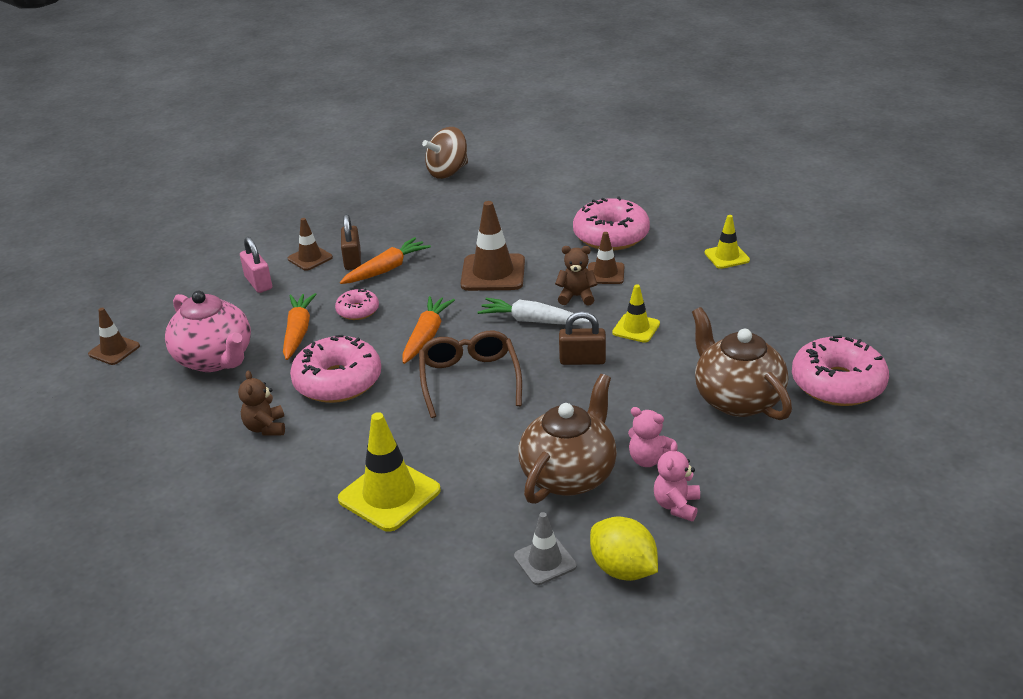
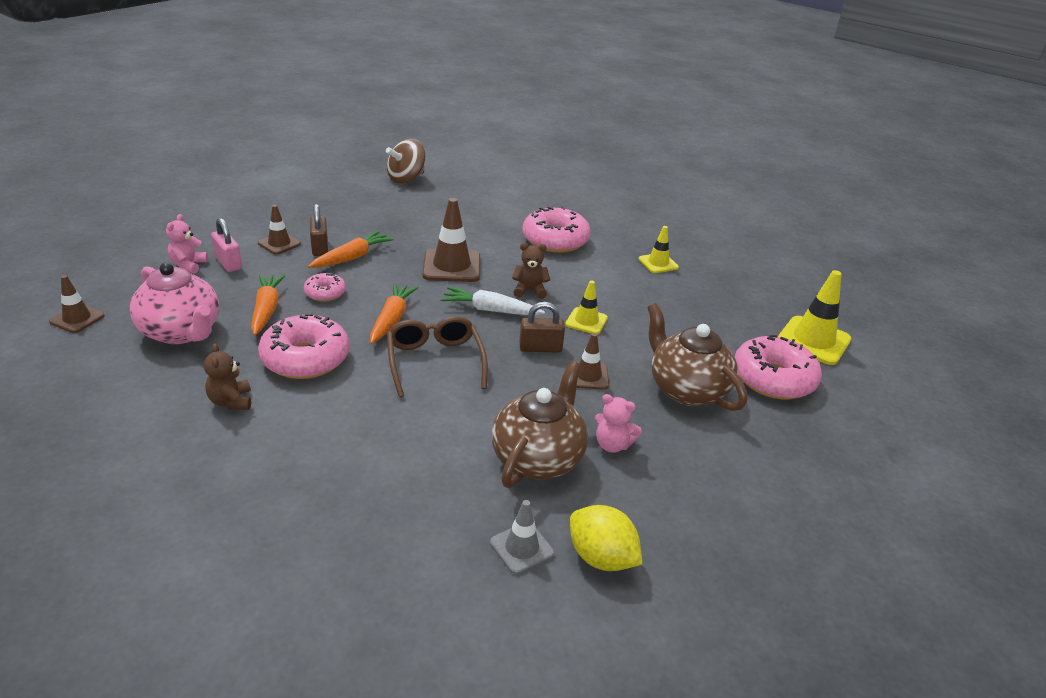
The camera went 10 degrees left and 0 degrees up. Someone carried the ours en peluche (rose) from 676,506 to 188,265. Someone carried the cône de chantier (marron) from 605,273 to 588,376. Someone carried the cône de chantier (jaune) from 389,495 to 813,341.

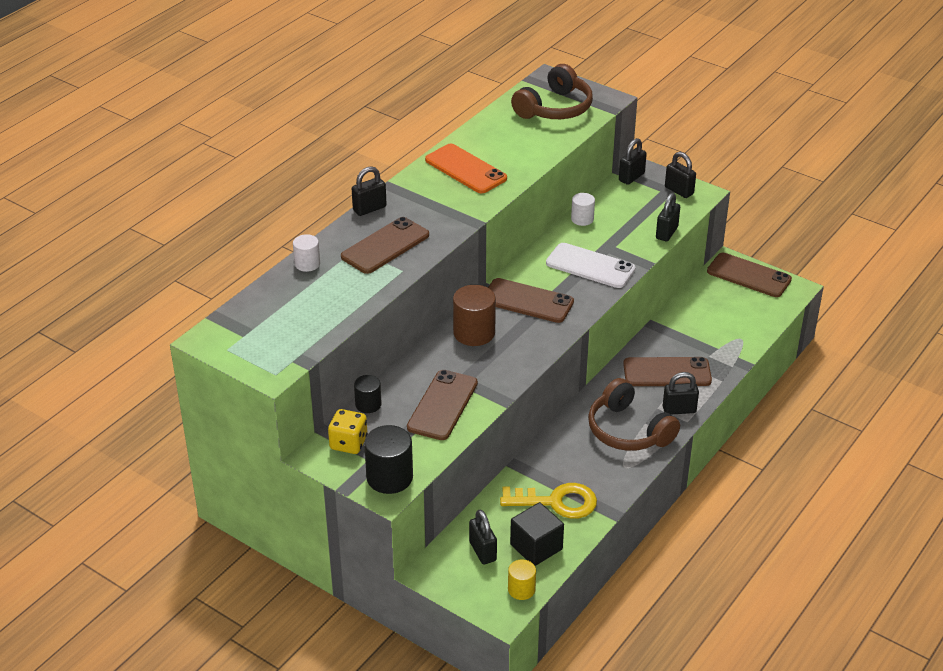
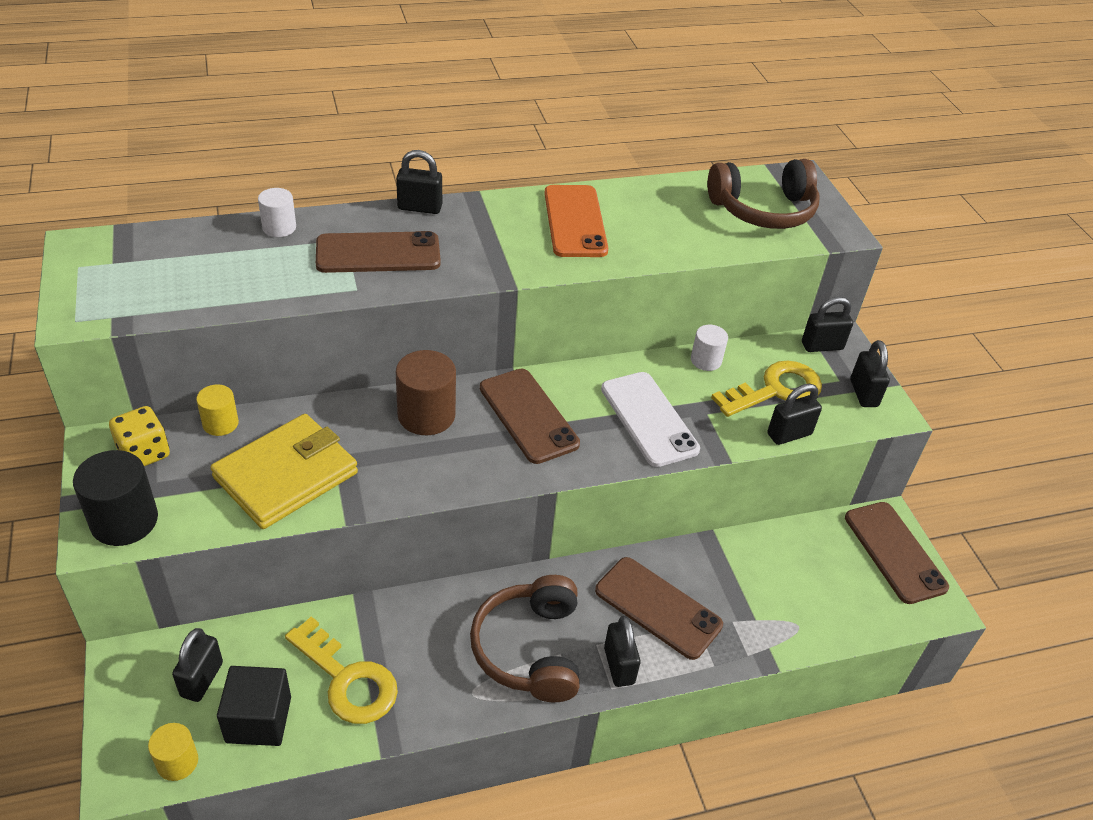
The camera went 35 degrees right and 5 degrees up. Someone repainted the cylindre (noir) at 368,404, which became the cylindre (jaune) at 220,423. Someone swapped the téléphone (marron) at 442,405 for the portefeuille (jaune) at 286,475. Someone rotated the cadenas (noir) at 679,410 by 45 degrees clockwise. Someone put down the clé (jaune) at 775,390.

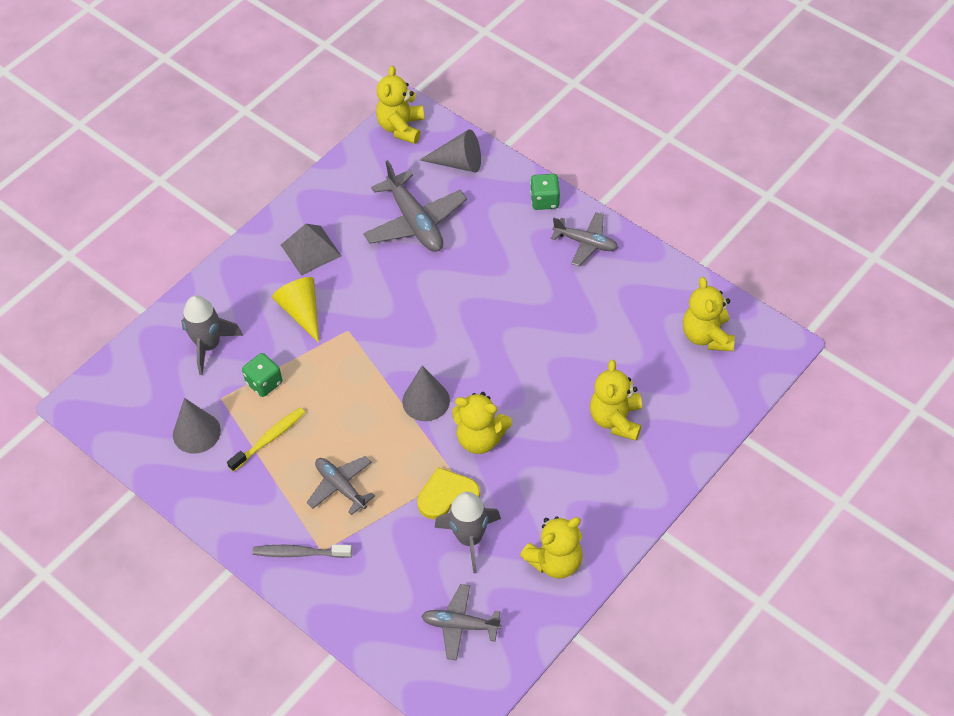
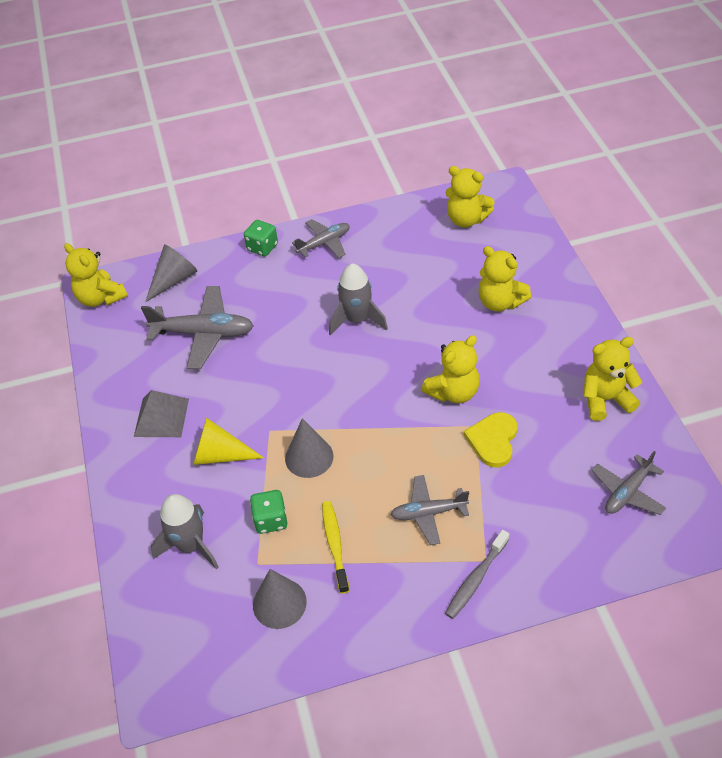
The camera went 55 degrees left and 5 degrees down. Someone carried the cône (gris) from 426,401 to 309,457. Someone carried the fusée (gris) from 470,538 to 357,319. Someone rotated the ours en peluche (jaune) at 555,561 by 105 degrees counterclockwise.

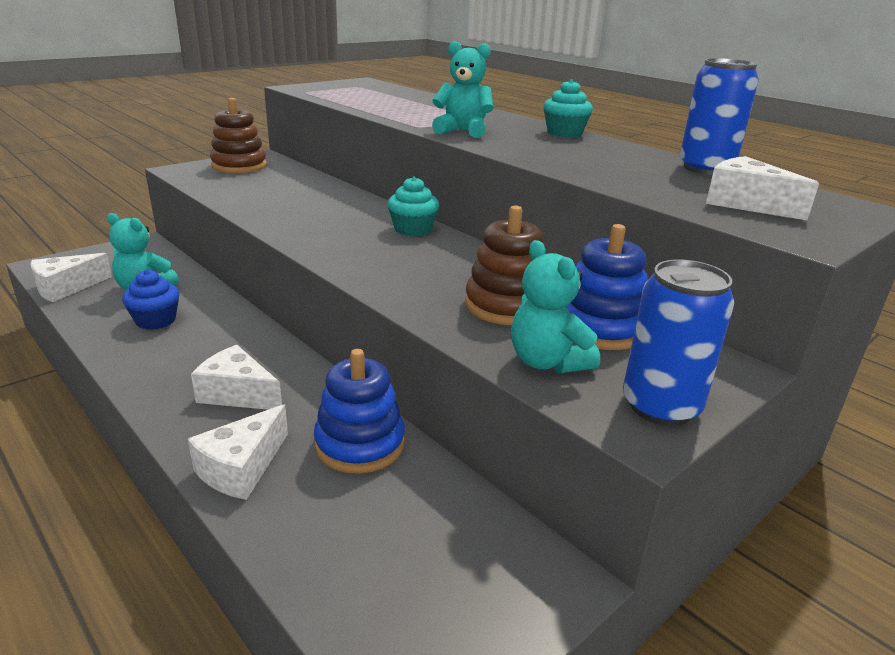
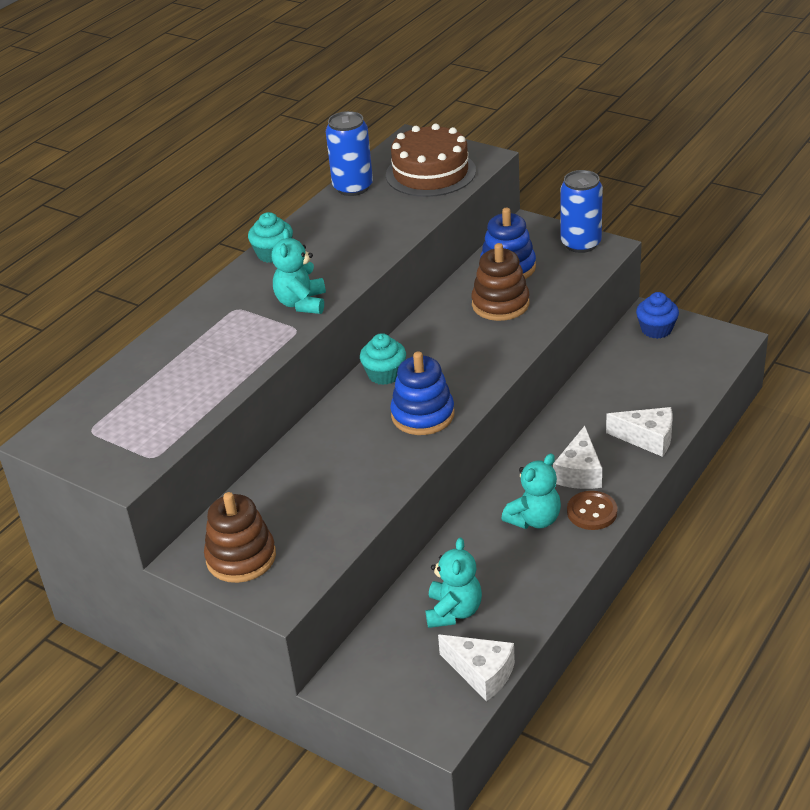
The camera went 100 degrees left and 10 degrees up. Someone swapped the fromage (blanc) at 746,203 for the gâteau (marron) at 430,173. Someone carried the jouet à empiler (bleu) from 360,444 to 423,415. Someone carried the ours en peluche (turquoise) from 547,362 to 534,519. Someone put down the bouton (marron) at 592,512. Someone carried the muffin (bleu) from 156,320 to 656,329.

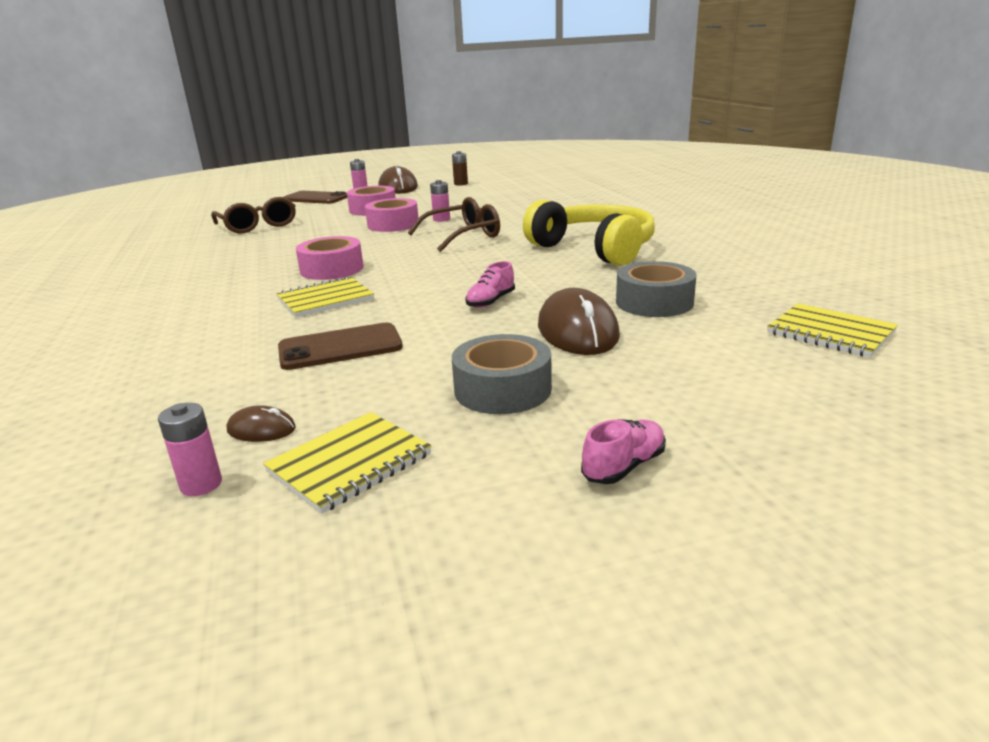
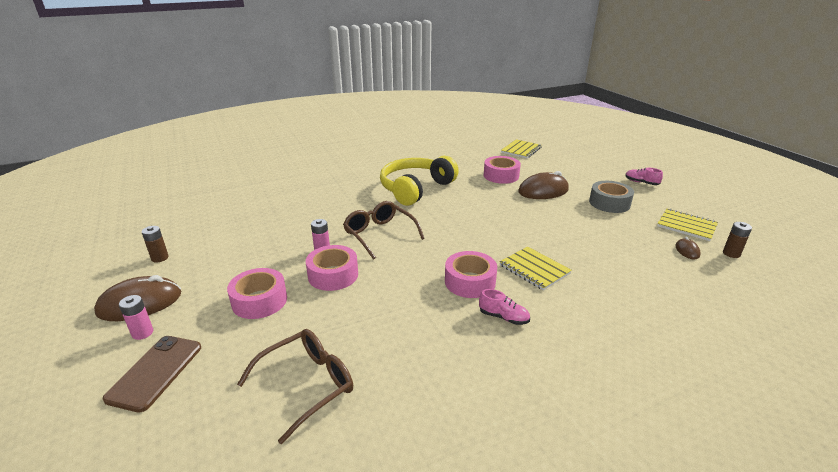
The camera went 100 degrees left and 5 degrees up. Someone carried the chaussure (rose) from 491,302 to 503,317. Someone repainted the ruban adhésif (gris) at 654,302, which became the ruban adhésif (rose) at 501,176. Someone repainted the pile (rose) at 201,484, which became the pile (marron) at 731,254. Someone took away the téléphone (marron) at 340,347.

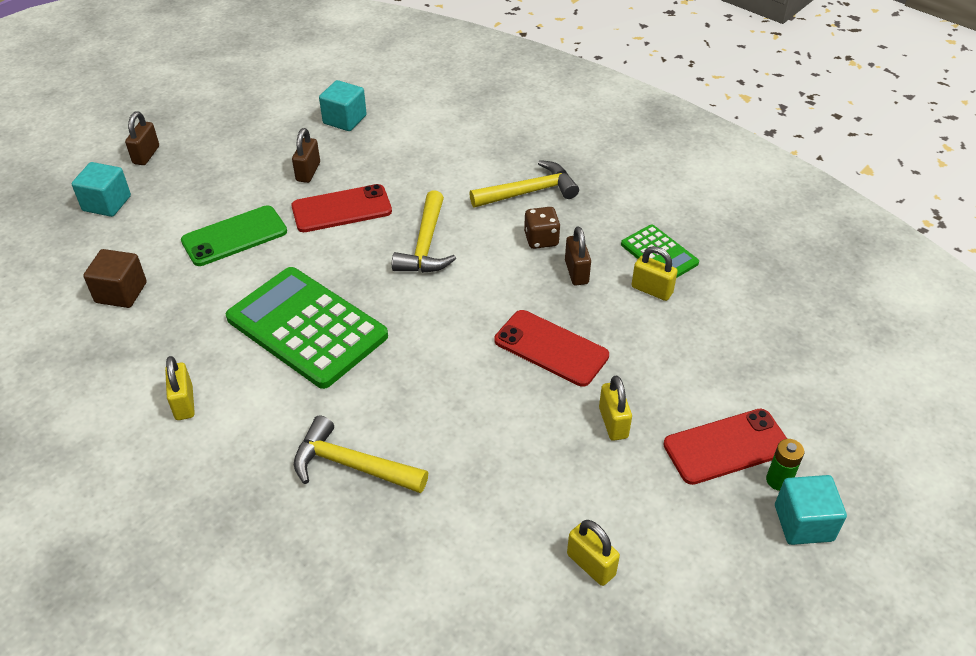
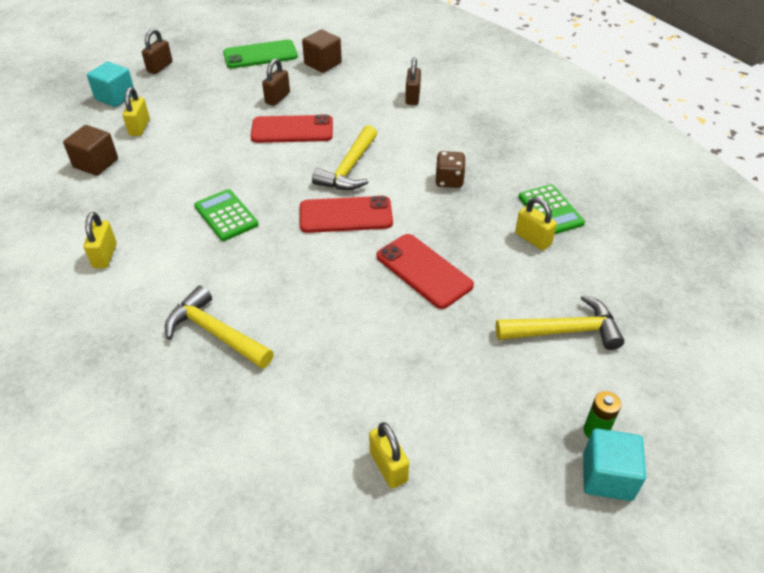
The camera went 15 degrees right and 0 degrees up. Someone carried the cadenas (jaune) from 613,423 to 139,127. Someone scaled the calculatrice (vert) at 307,327 by 0.52. Someone carried the téléphone (vert) from 234,236 to 260,55. Someone carried the téléphone (rouge) from 726,447 to 346,215. Someone repainted the cube (turquoise) at 344,119, which became the cube (marron) at 323,63. Someone carried the cadenas (marron) from 576,272 to 412,97. Someone carried the marteau (jaune) from 529,192 to 564,331.

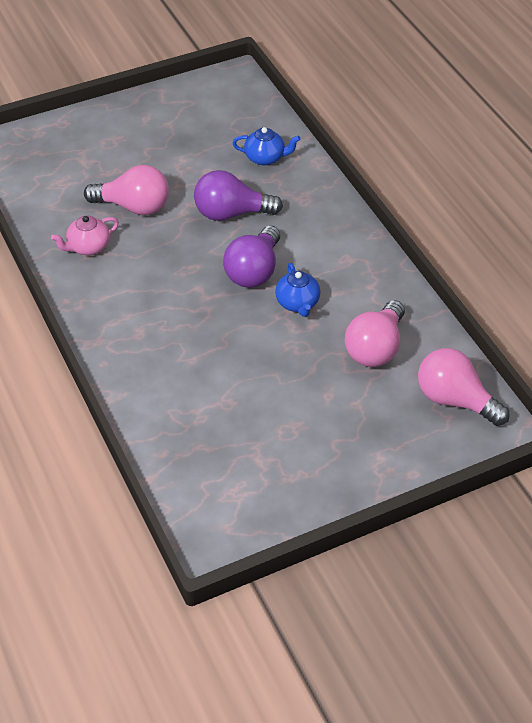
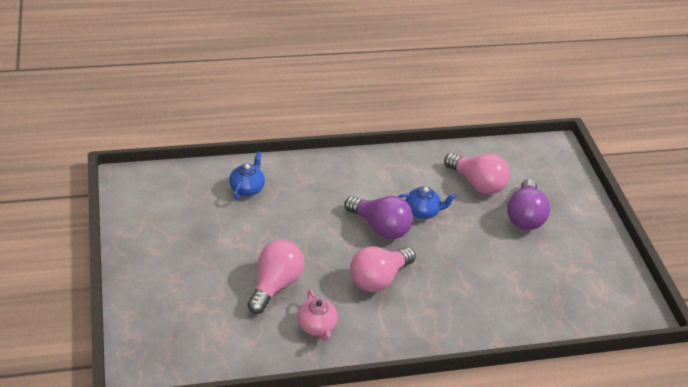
The camera went 80 degrees left and 5 degrees down. Someone carried the ampoule (rose) from 455,400 to 378,279. Someone carried the ampoule (violet) from 231,213 to 524,216.

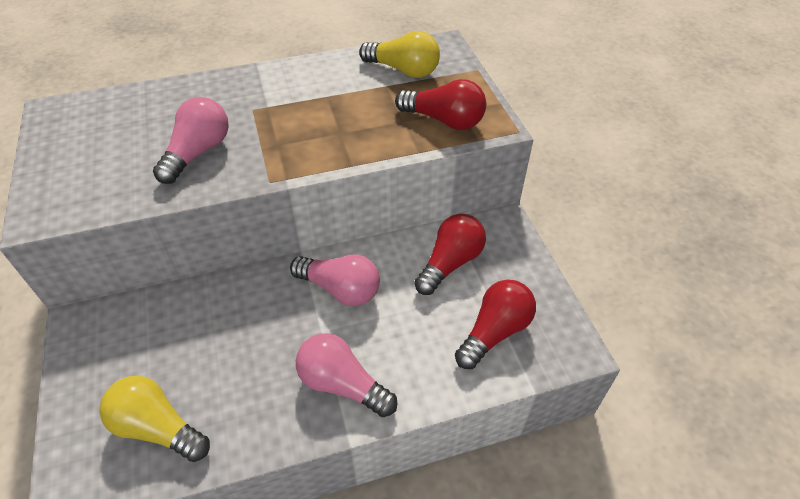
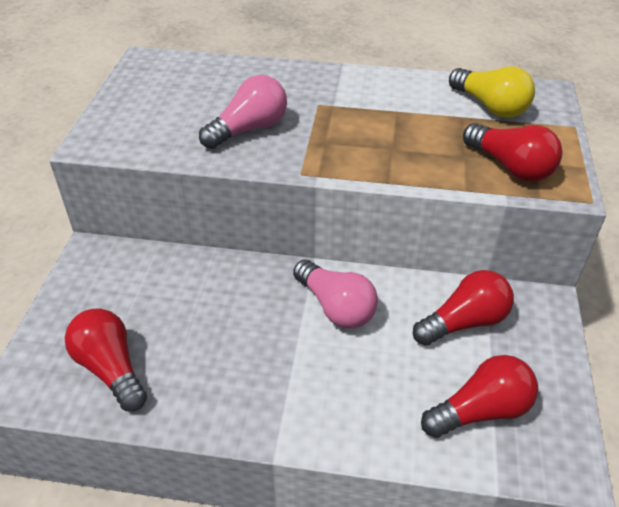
The camera went 25 degrees right and 5 degrees down. Someone repainted the ampoule (jaune) at 158,428, which became the ampoule (rouge) at 111,368. Someone took away the ampoule (rose) at 342,384.

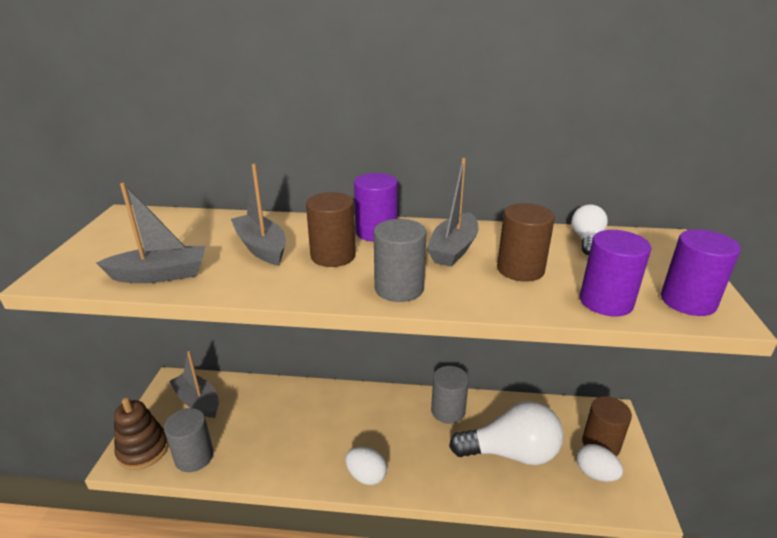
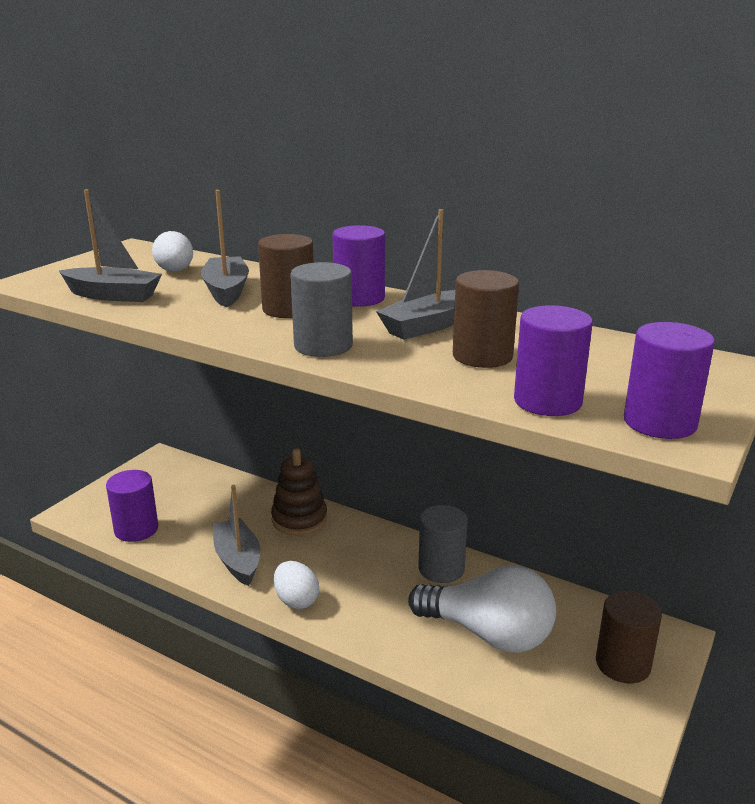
The camera went 25 degrees right and 5 degrees down. Someone repainted the cylindre (gris) at 194,457, which became the cylindre (violet) at 136,529. Someone carried the œuf (blanc) from 595,474 to 175,271. Someone carried the bateau (gris) from 198,401 to 238,560. Someone carried the jouet à empiler (marron) from 143,450 to 299,519. Someone took away the ampoule (blanc) at 586,240.

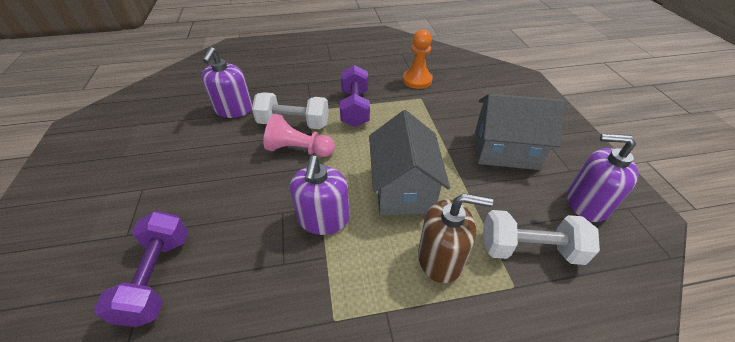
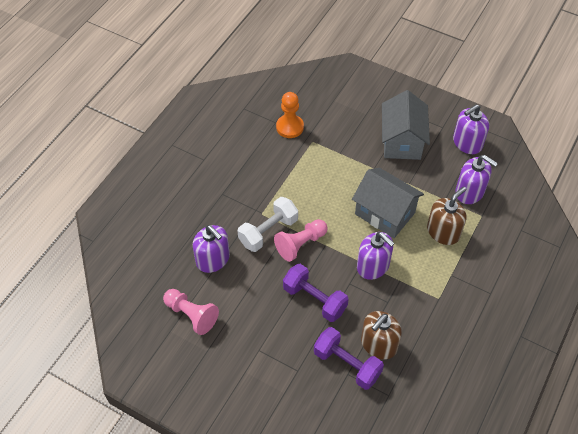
The camera went 50 degrees left and 10 degrees up. Someone put down the pion (rose) at 191,315. Someone carried the haltère (violet) from 355,108 to 314,299. Someone put down the distributeur de savon (marron) at 378,344. Someone rotated the maison (gris) at 505,150 by 45 degrees counterclockwise. Someone swapped the haltère (blanc) at 529,249 for the distributeur de savon (violet) at 469,192.

